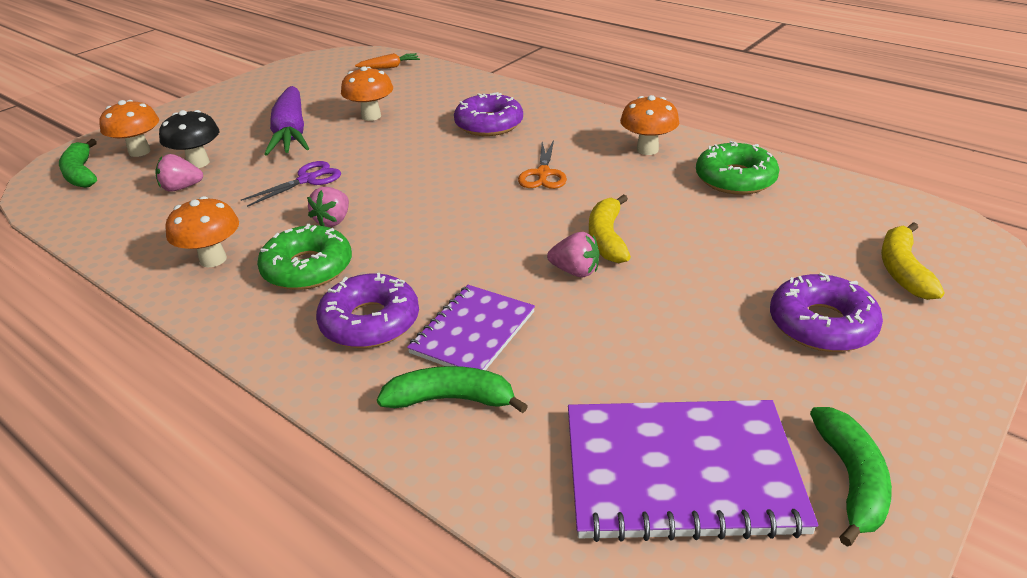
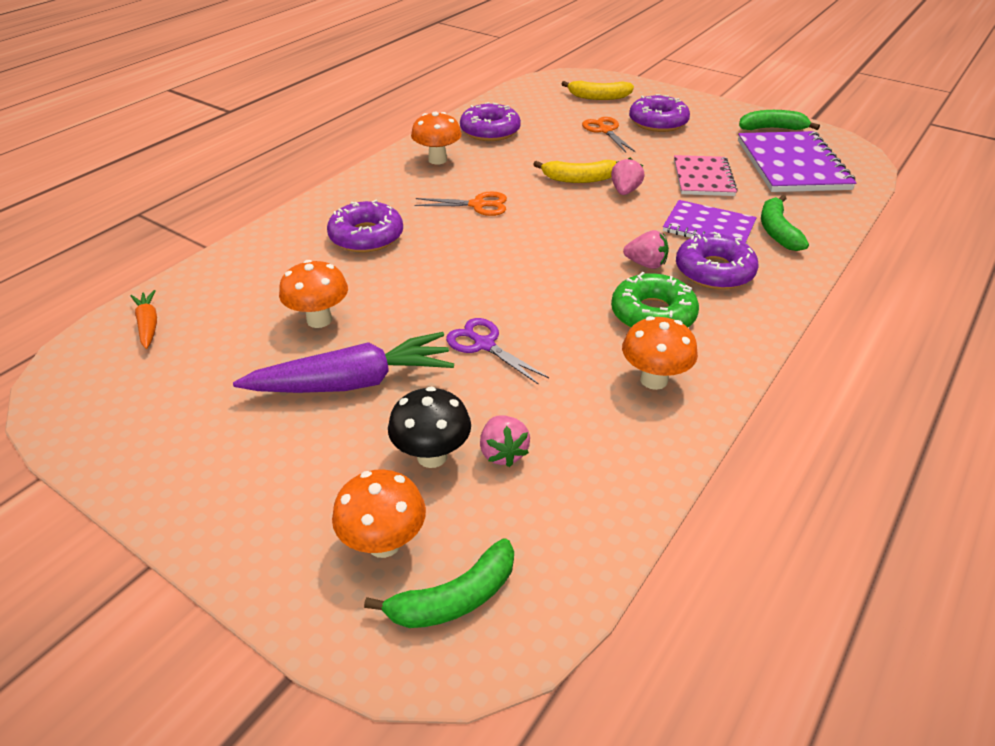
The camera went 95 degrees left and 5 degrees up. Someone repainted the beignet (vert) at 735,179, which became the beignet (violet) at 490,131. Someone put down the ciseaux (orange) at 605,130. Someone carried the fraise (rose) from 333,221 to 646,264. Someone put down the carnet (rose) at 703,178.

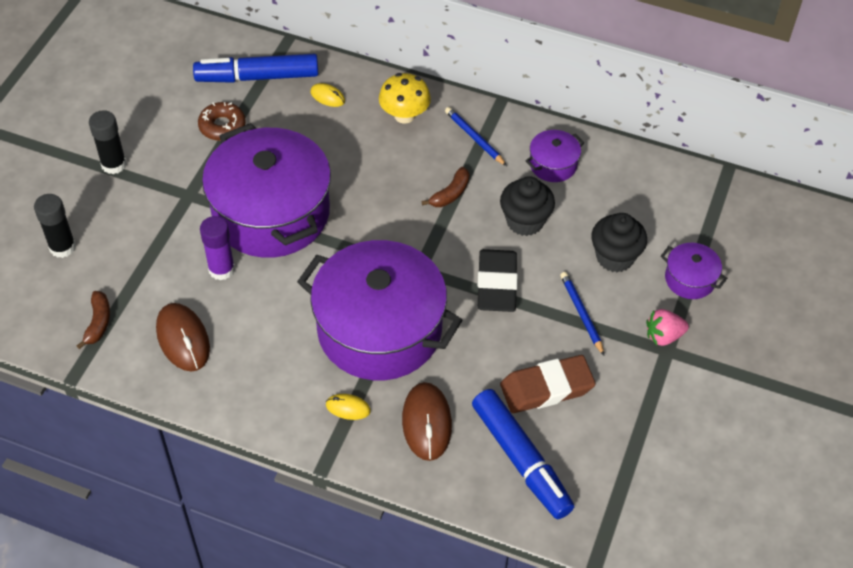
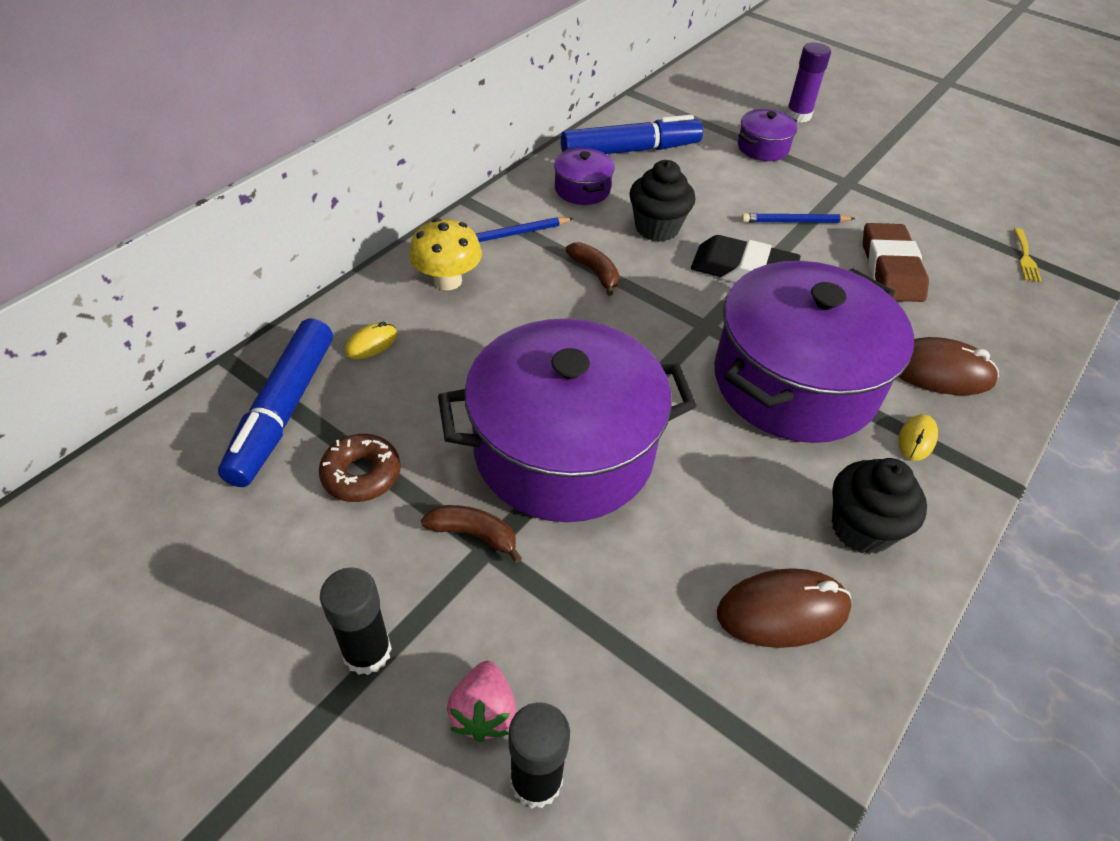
The camera went 75 degrees left and 5 degrees down. Someone carried the banane (marron) from 98,323 to 474,534. Someone carried the fraise (rose) from 663,336 to 483,712. Someone carried the feutre (bleu) from 521,460 to 630,151. Someone carried the bâton de colle (violet) from 221,269 to 798,115. Someone carried the muffin (noir) from 615,257 to 861,528. Someone put down the fourchette (jaune) at 1025,258.

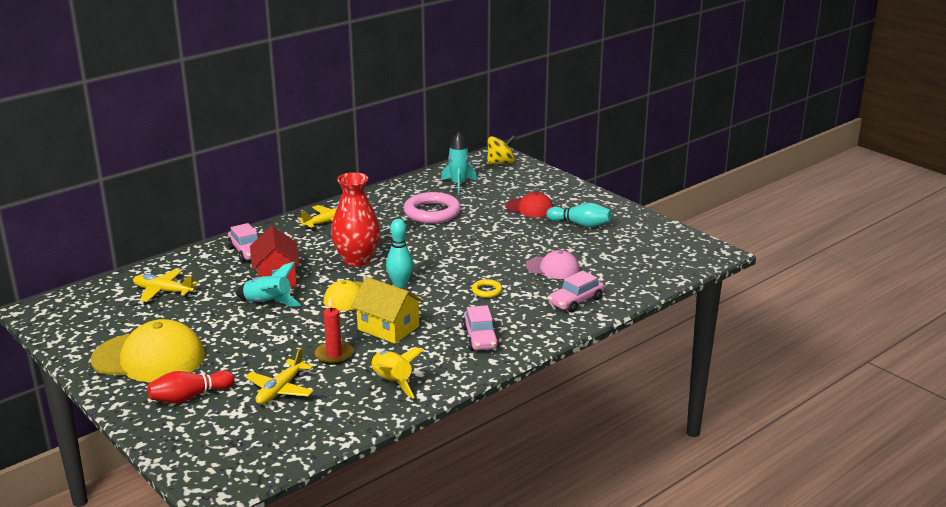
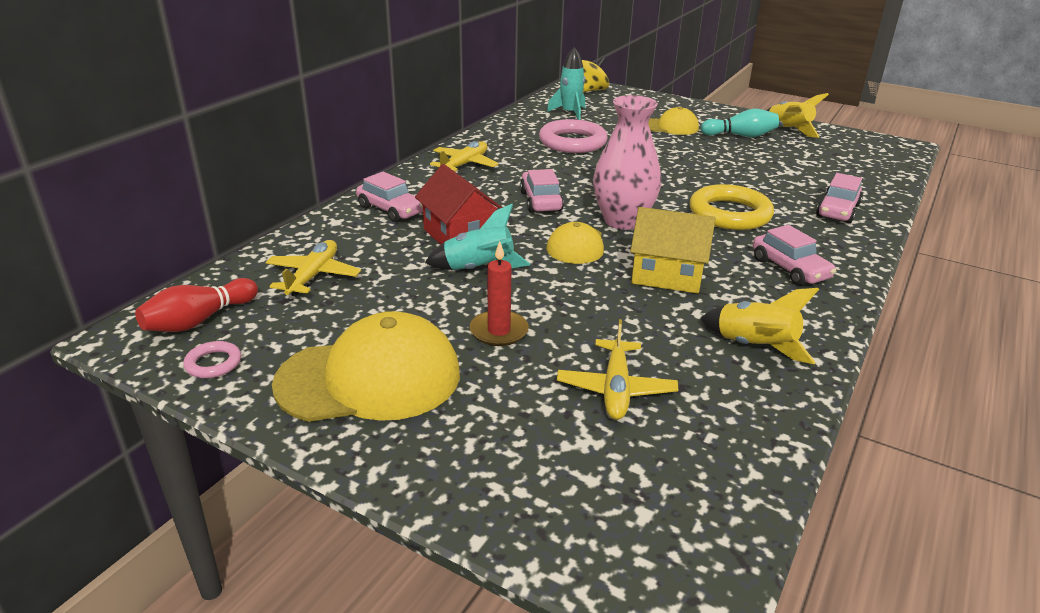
The camera went 20 degrees left and 5 degrees up. Someone carried the quille (rouge) from 189,397 to 199,320. Someone put down the anneau (rose) at 213,363. Someone rotated the avion (jaune) at 163,291 by 105 degrees clockwise. Someone carried the bougie (rouge) from 334,355 to 499,331. Someone swapped the vase (rouge) at 357,260 for the voiture (rose) at 540,201. Someone swapped the quille (turquoise) at 400,284 for the vase (rose) at 622,221. Someone repainted the casquette (rouge) at 530,208, which became the casquette (jaune) at 670,127. Someone scaled the anneau (jaune) at 487,291 by 2.12. Someone put down the fusée (jaune) at 788,130. Someone took away the casquette (rose) at 553,268.

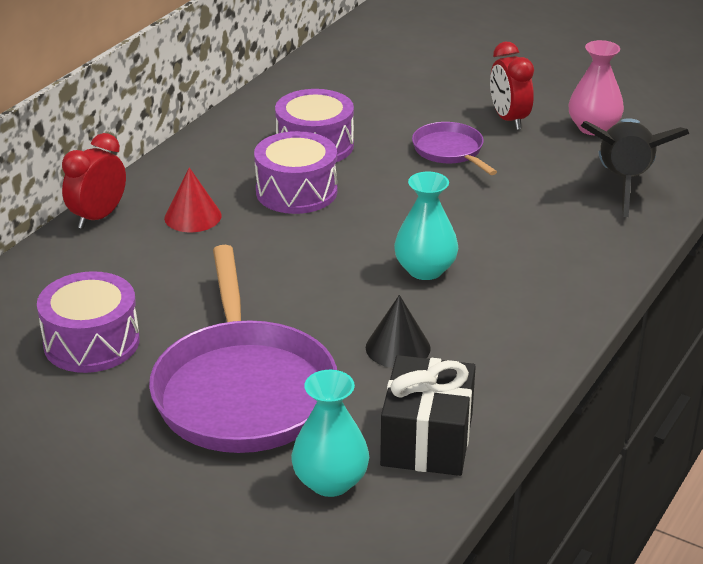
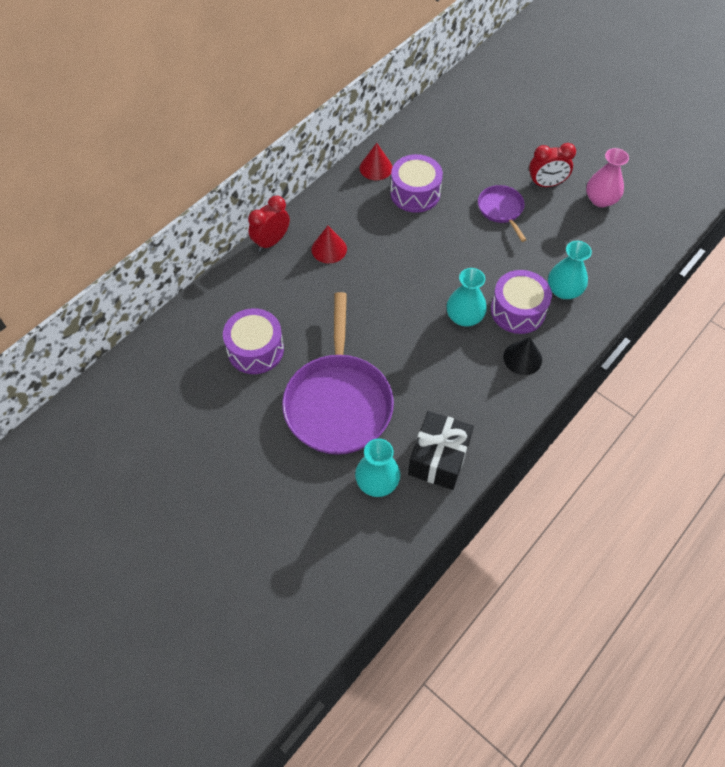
The camera went 10 degrees right and 25 degrees up. Someone put down the cône (rouge) at 376,168. Someone carried the tambour (violet) from 296,191 to 518,310. Someone carried the cône (noir) from 398,347 to 522,358. Someone rotated the réveil (rouge) at 509,119 by 90 degrees counterclockwise. Someone put down the vase (turquoise) at 564,290. Someone took away the fusée (noir) at 624,183.

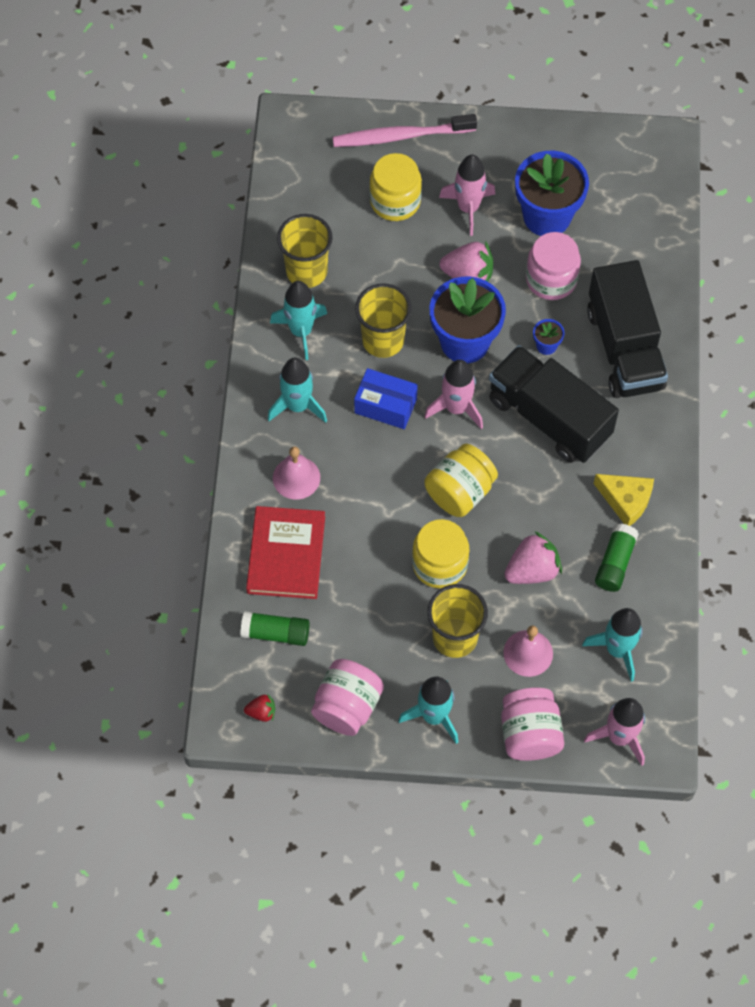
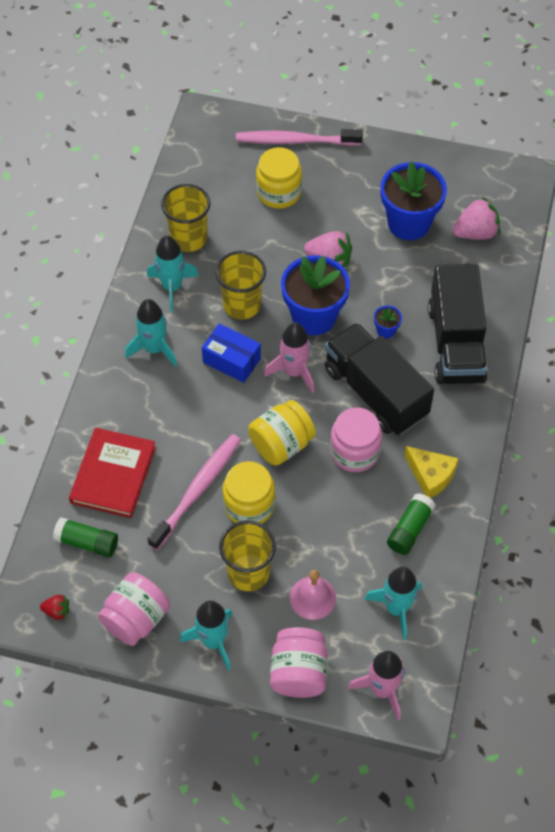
The camera went 10 degrees right and 5 degrees down. Someone put down the brosse à dents (rose) at 197,490. Someone carried the bocal (rose) from 551,279 to 354,451. Someone carried the fraise (rose) from 532,570 to 475,233. Someone took away the cloche (rose) at 296,477. Someone took away the fusée (rose) at 468,208.

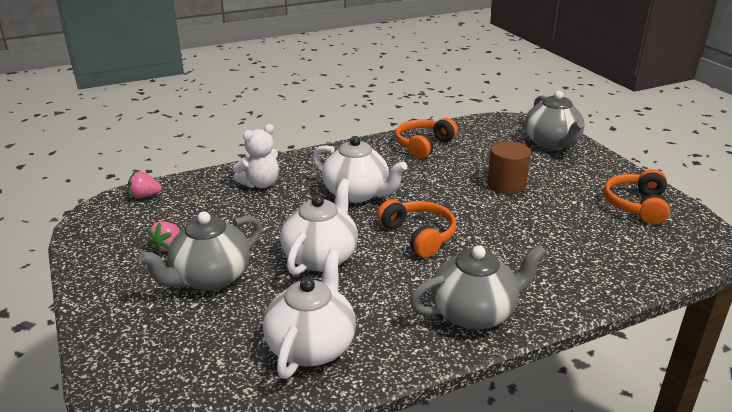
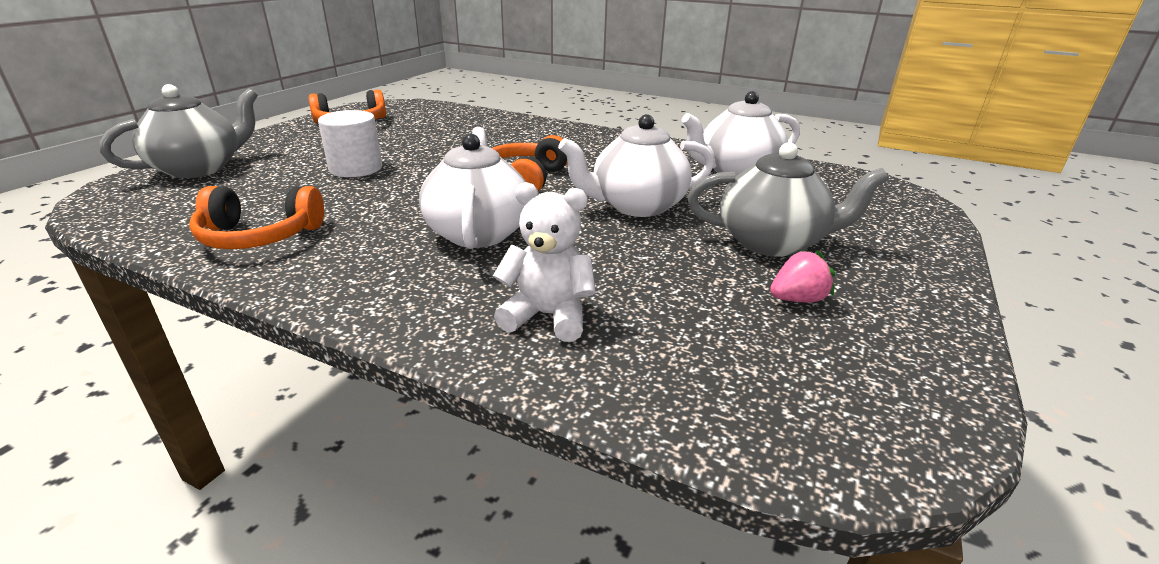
The camera went 130 degrees left and 0 degrees up. Someone repainted the cylindre (marron) at 506,184, which became the cylindre (blanc) at 356,168. Someone took away the fraise (rose) at 145,196. Someone took away the théière (gris) at 474,313.

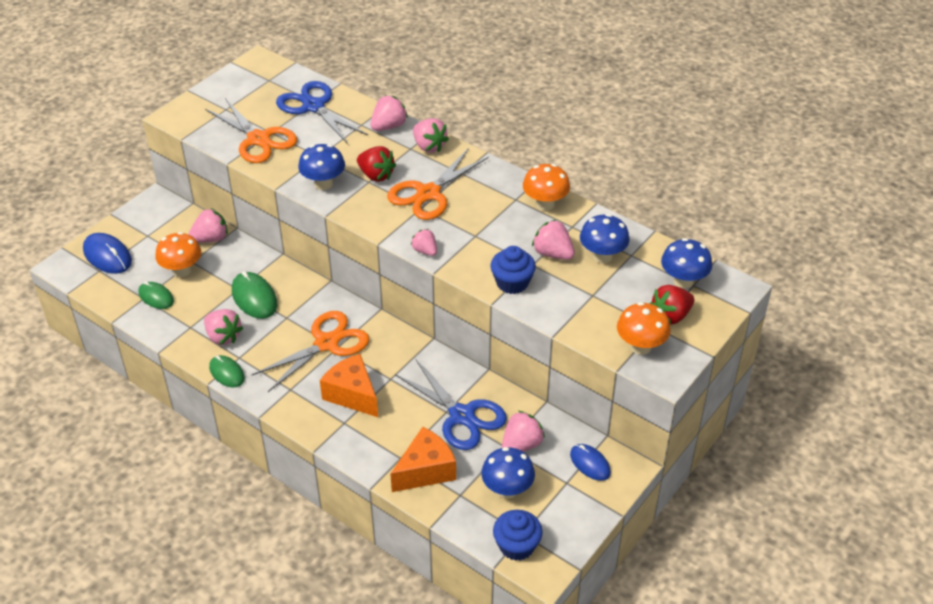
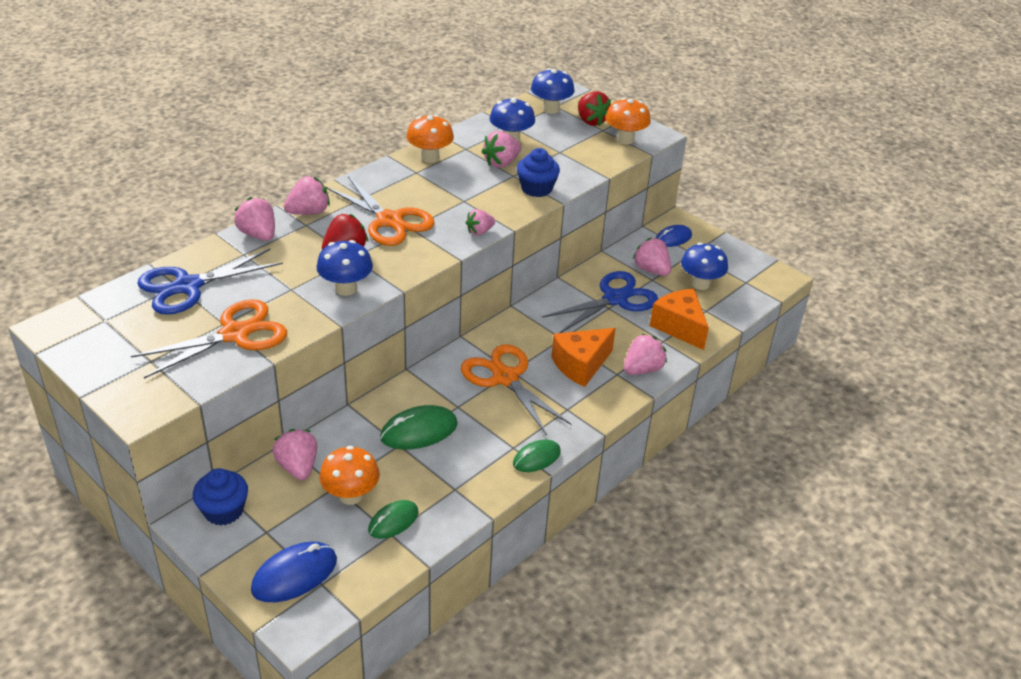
The camera went 85 degrees left and 5 degrees down. Someone carried the muffin (bleu) from 516,546 to 223,511. Someone carried the fraise (rose) from 223,337 to 642,369.

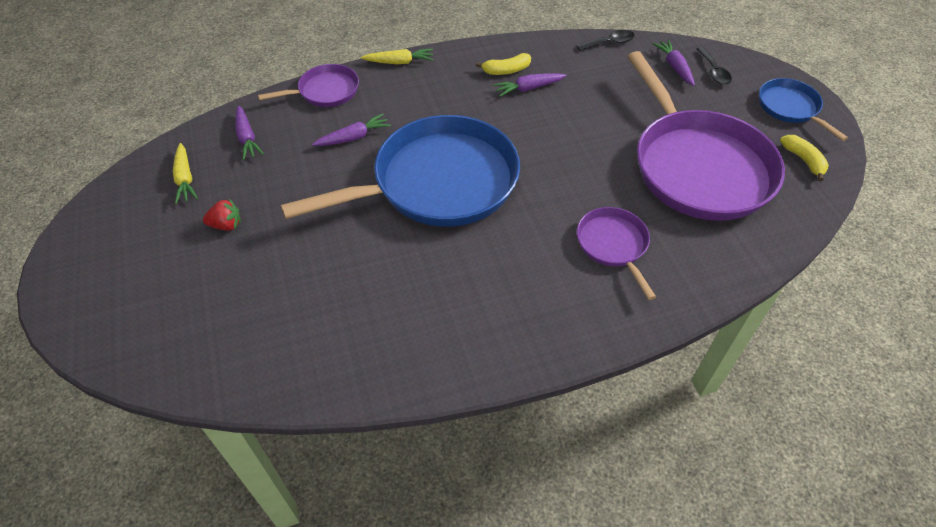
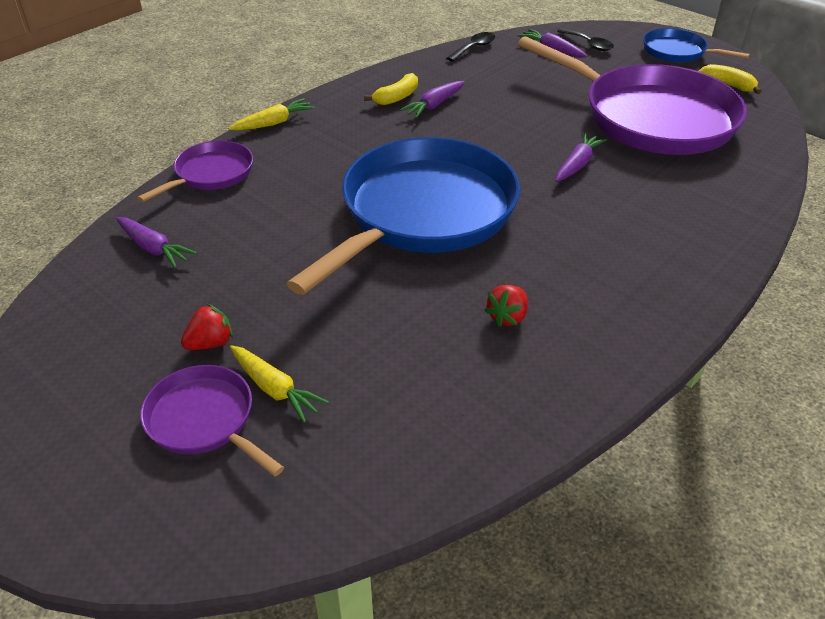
The camera went 30 degrees left and 10 degrees down. Someone carried the poêle (violet) from 613,245 to 204,420. Someone carried the carotte (jaune) from 185,178 to 274,389. Someone put down the fraise (rouge) at 507,317. Someone carried the carotte (violet) from 353,137 to 577,165.

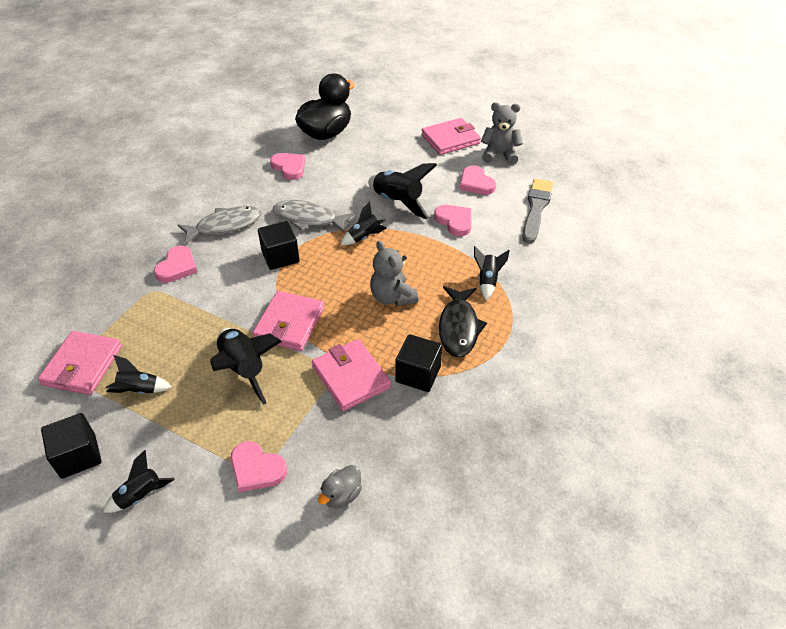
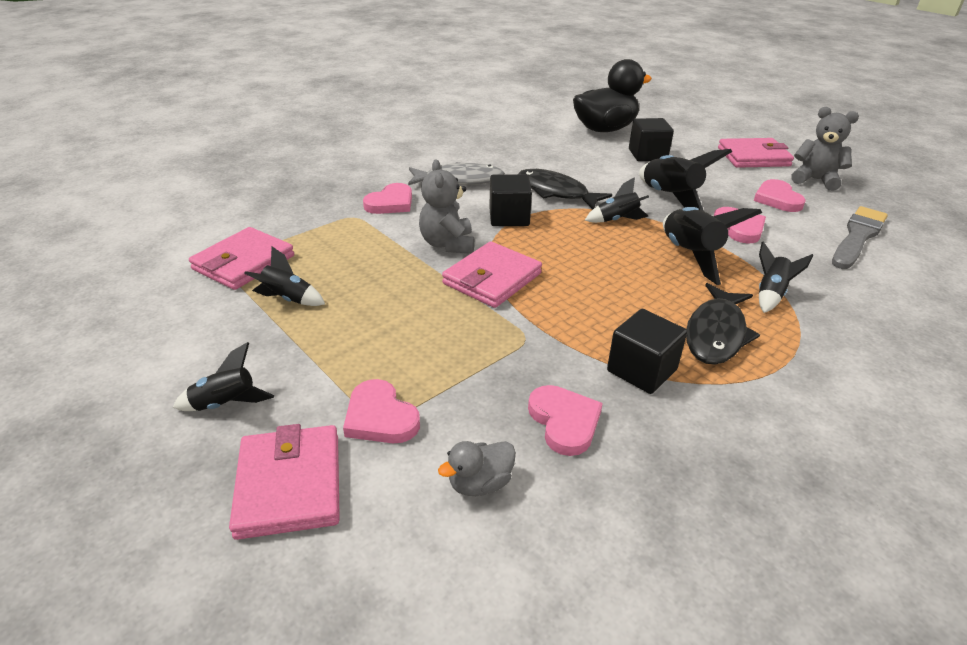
The camera went 20 degrees right and 10 degrees down. Someone carried the portefeuille (rose) from 351,377 to 289,485. Someone carried the ours en peluche (gris) from 392,297 to 447,244. Someone repainted the poisson (gris) at 308,219, which became the poisson (noir) at 556,192. Someone carried the cœur (rose) from 289,167 to 564,421. Someone carried the cube (noir) from 78,456 to 647,155. Someone carried the fusée (noir) from 244,370 to 690,256.

